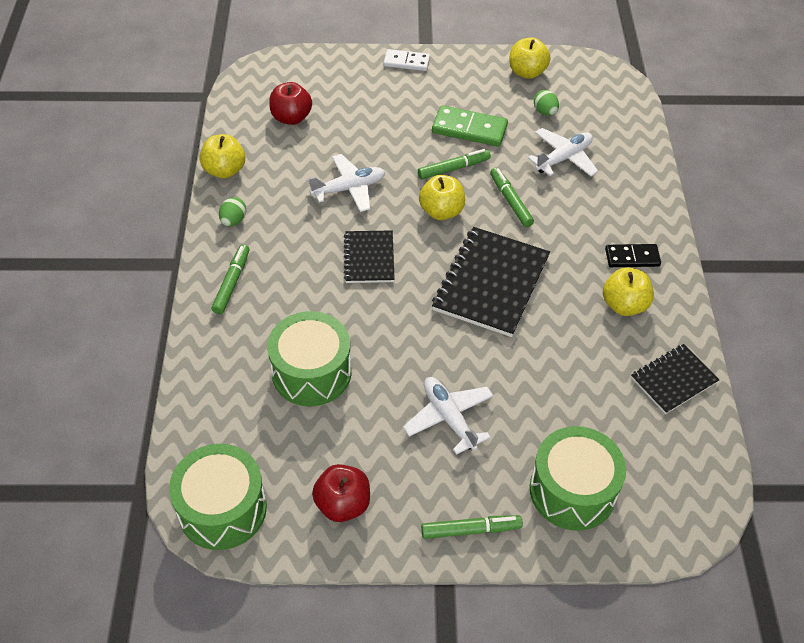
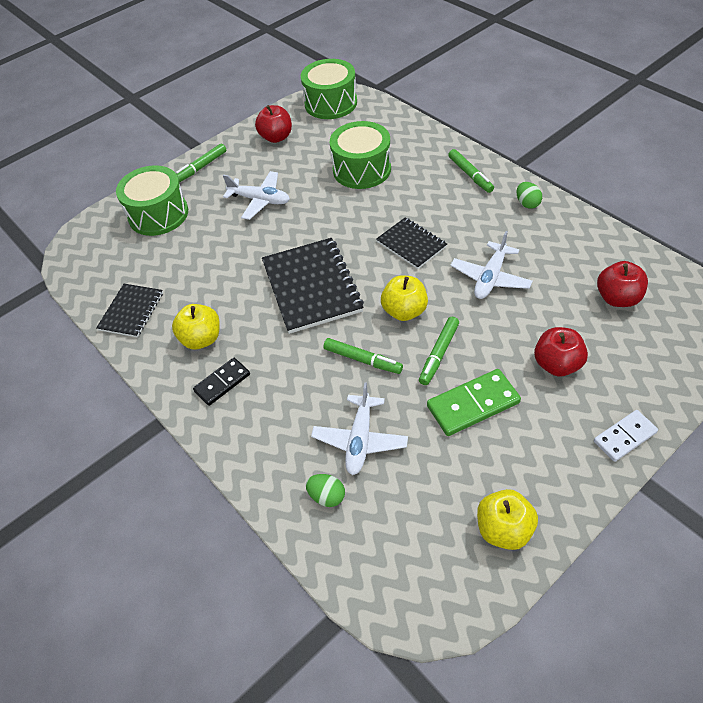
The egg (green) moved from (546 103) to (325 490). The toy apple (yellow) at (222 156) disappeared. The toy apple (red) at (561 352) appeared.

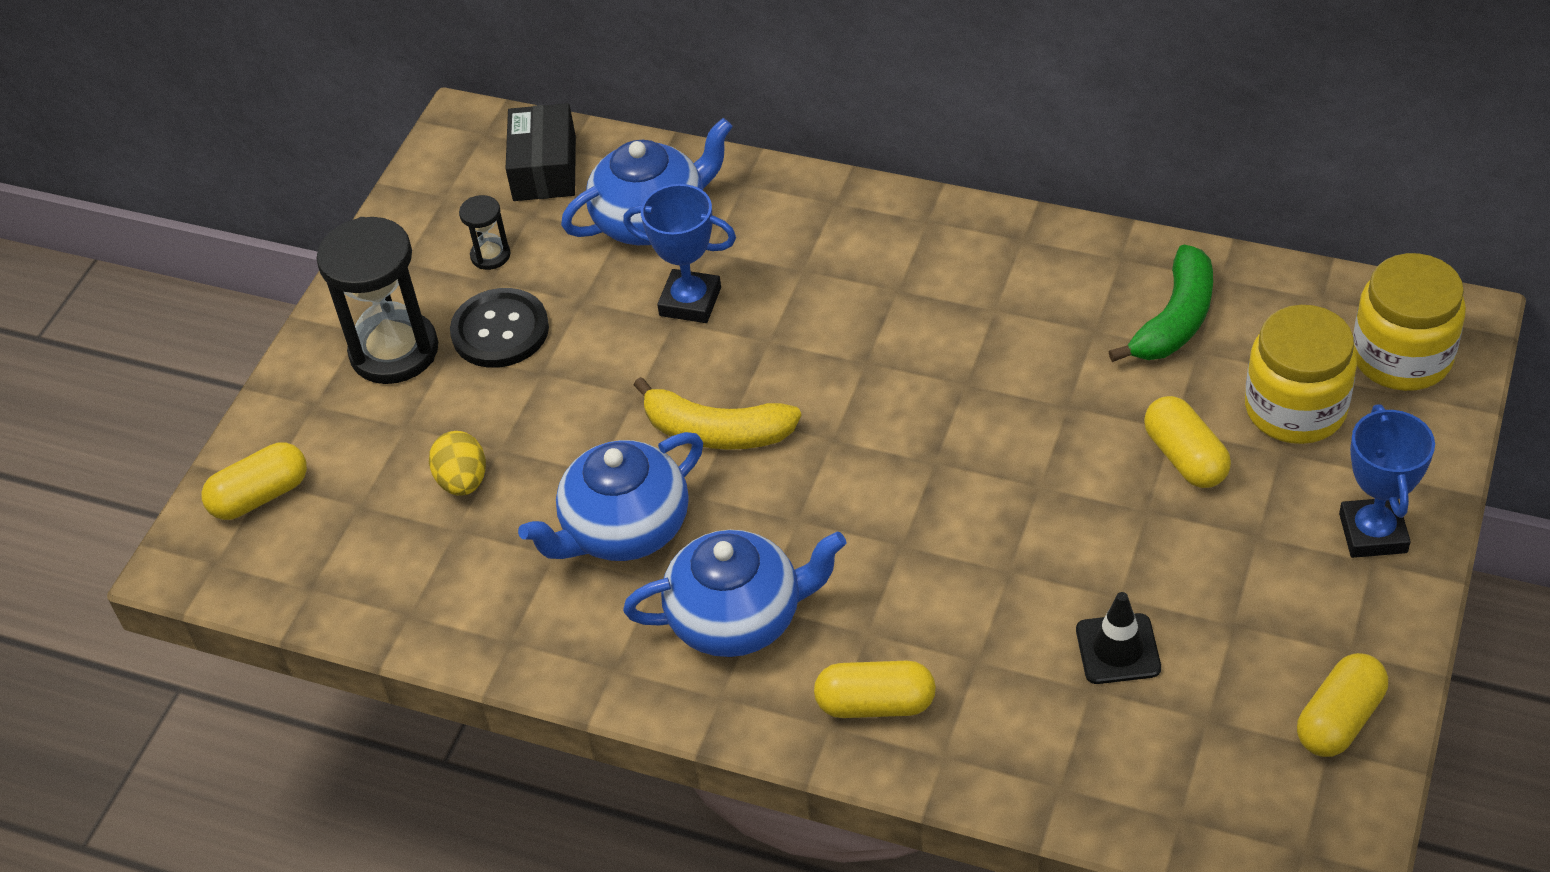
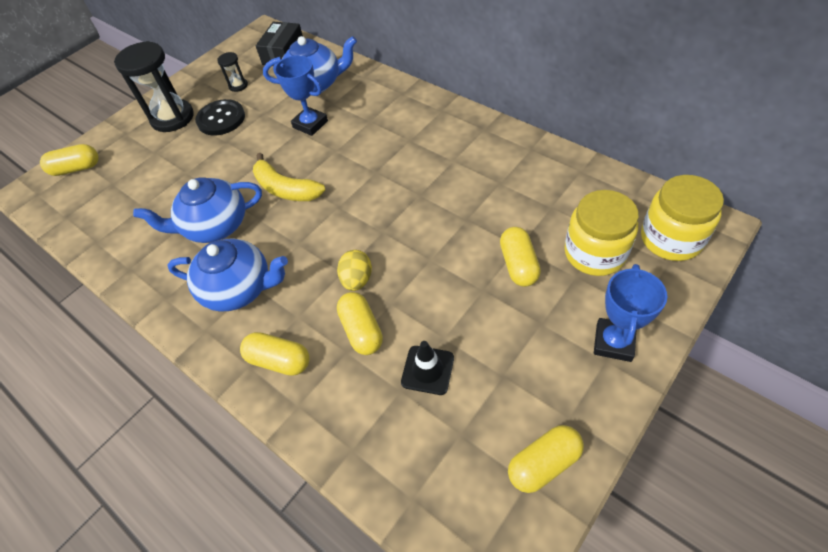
The banana fruit (green) at (1161 303) disappeared. The egg (yellow) moved from (457 463) to (354 270). The pill shape (yellow) at (360 323) appeared.

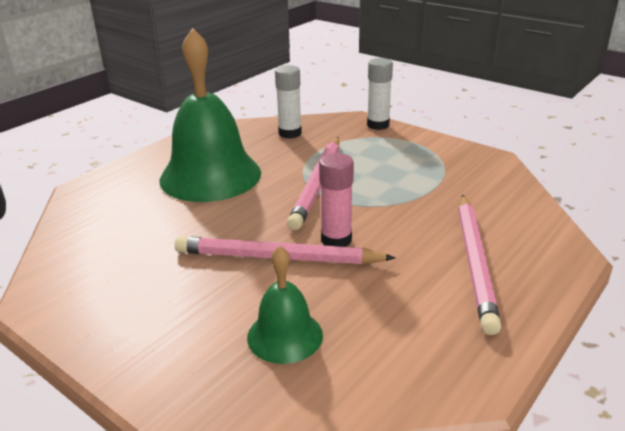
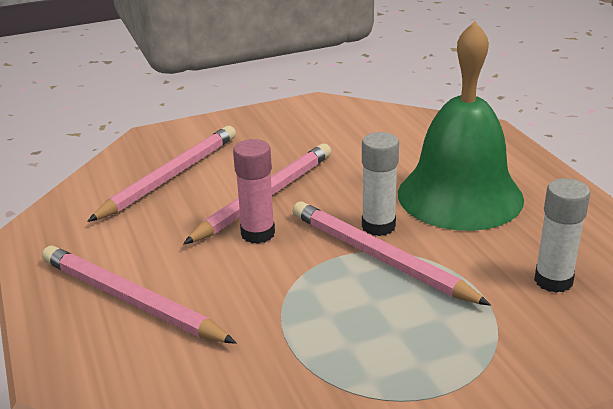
The glue (pure white) moved from (380 94) to (380 184). The school bell (green) at (285 305) was replaced by the wooden pencil (pink) at (161 174).

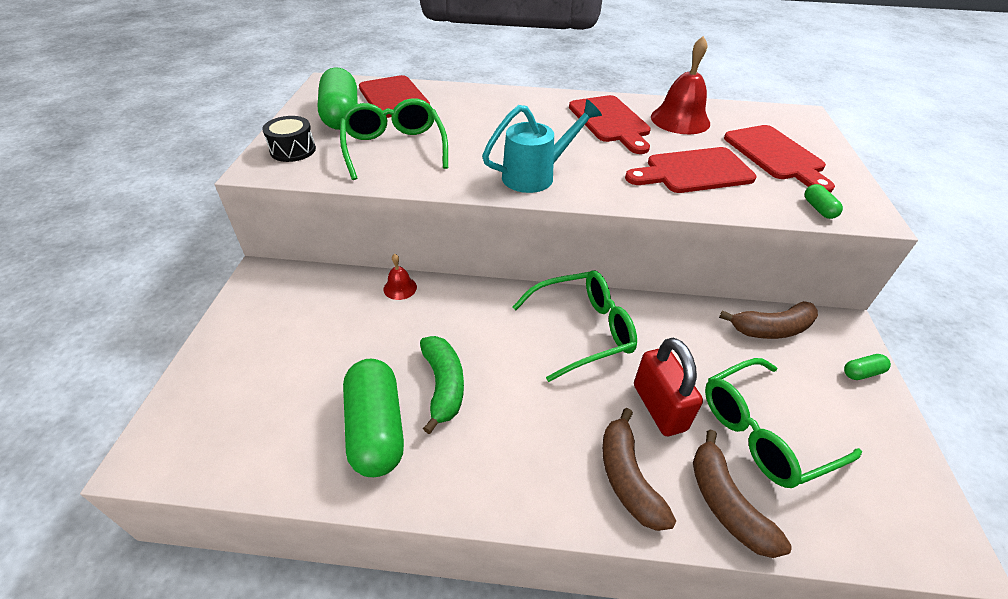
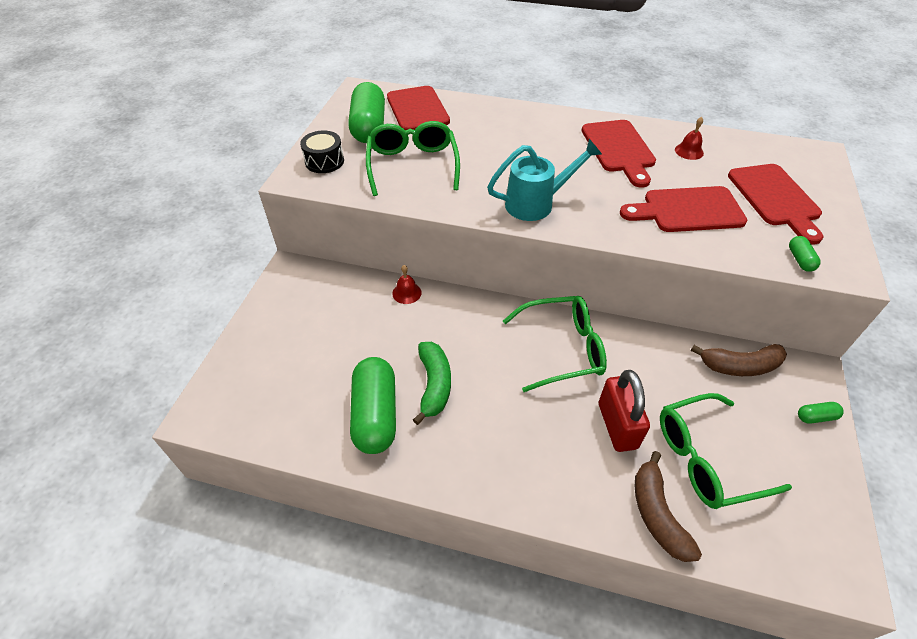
The school bell (red) at (680 85) changed to 0.49 times the size. The banana fruit (brown) at (639 469) disappeared.

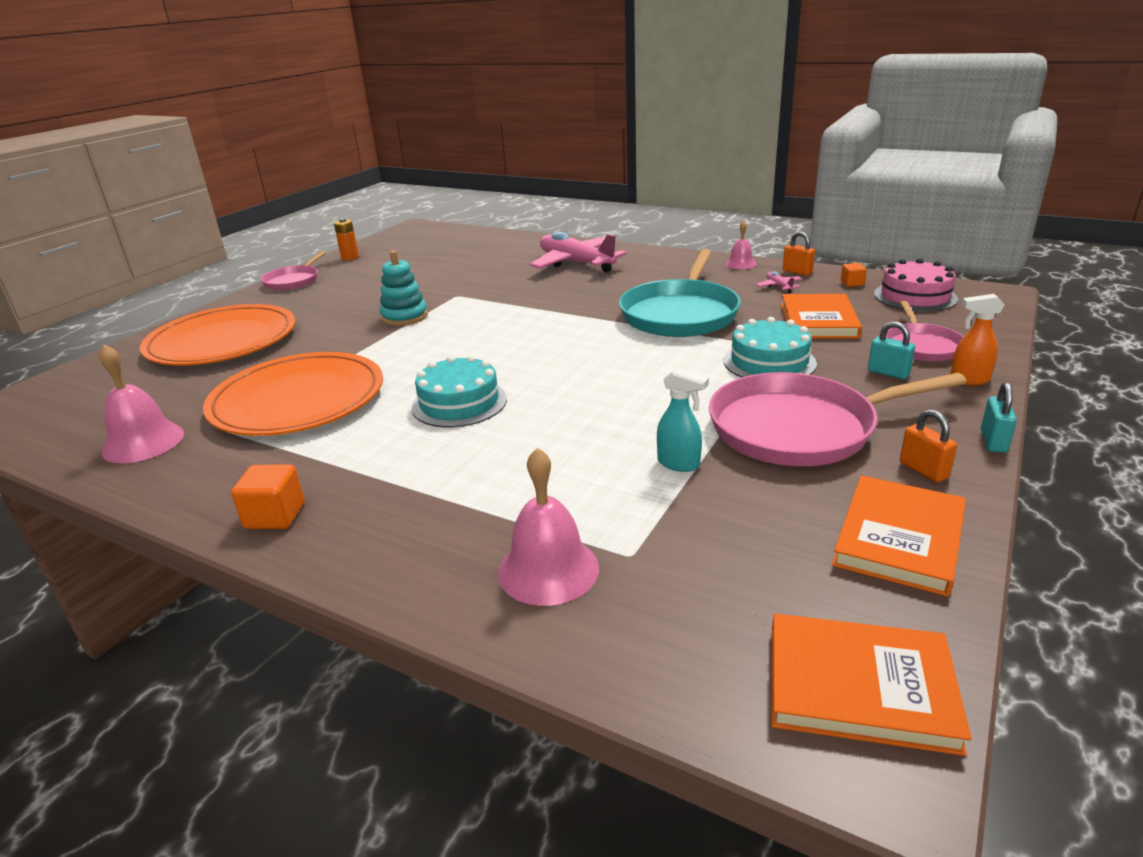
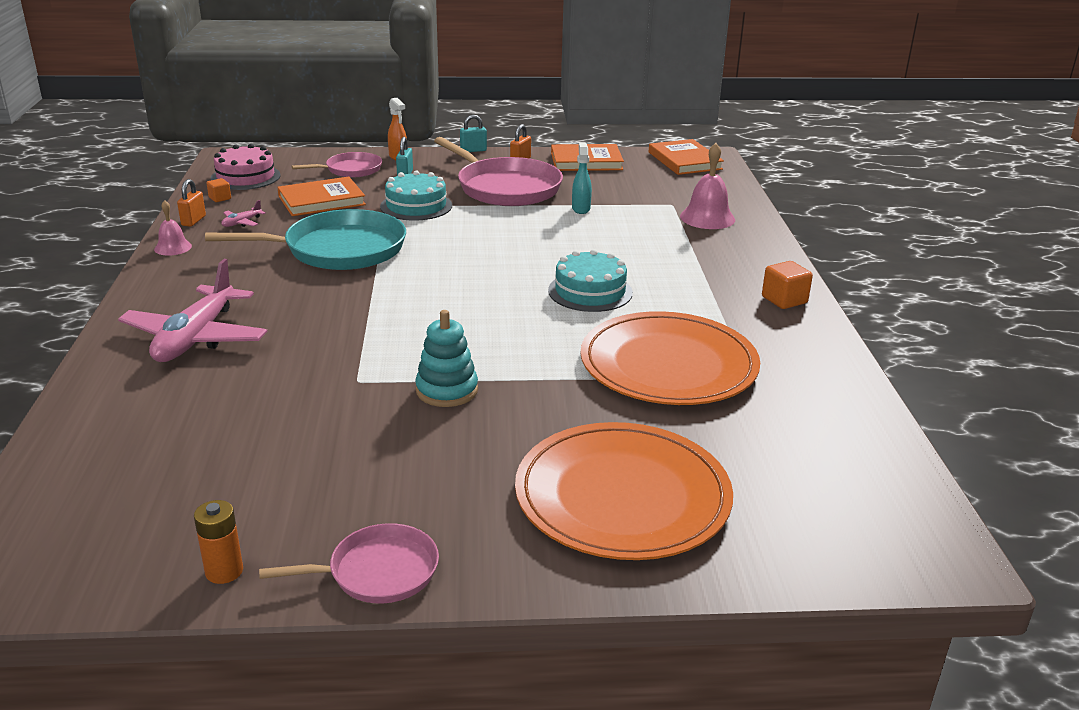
The school bell (pink) at (141 403) disappeared.

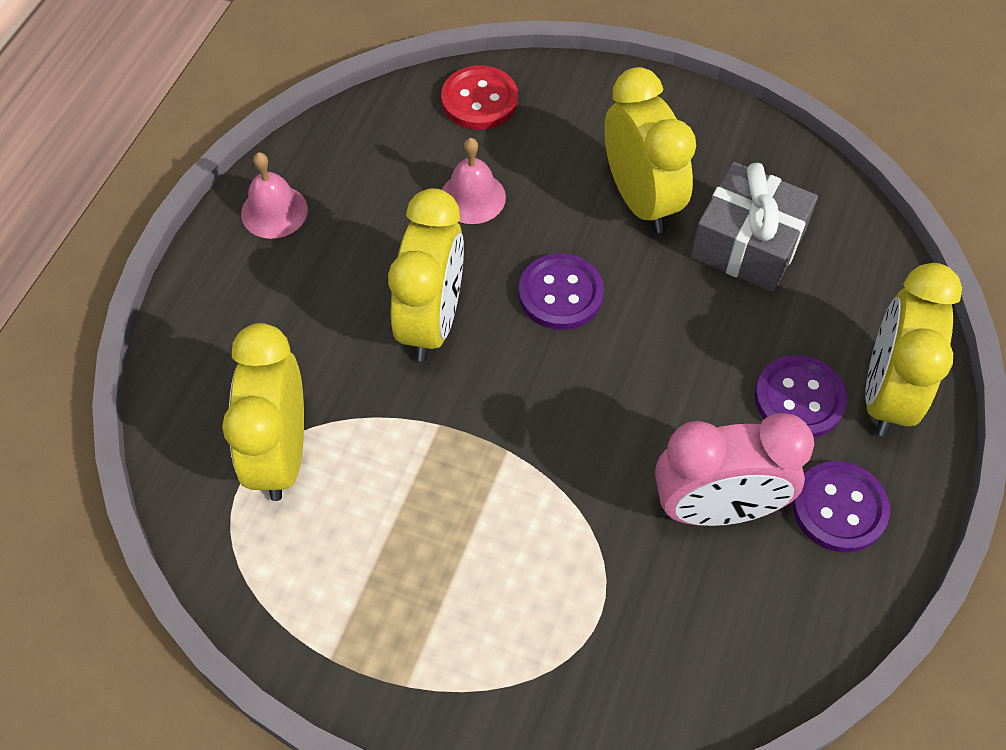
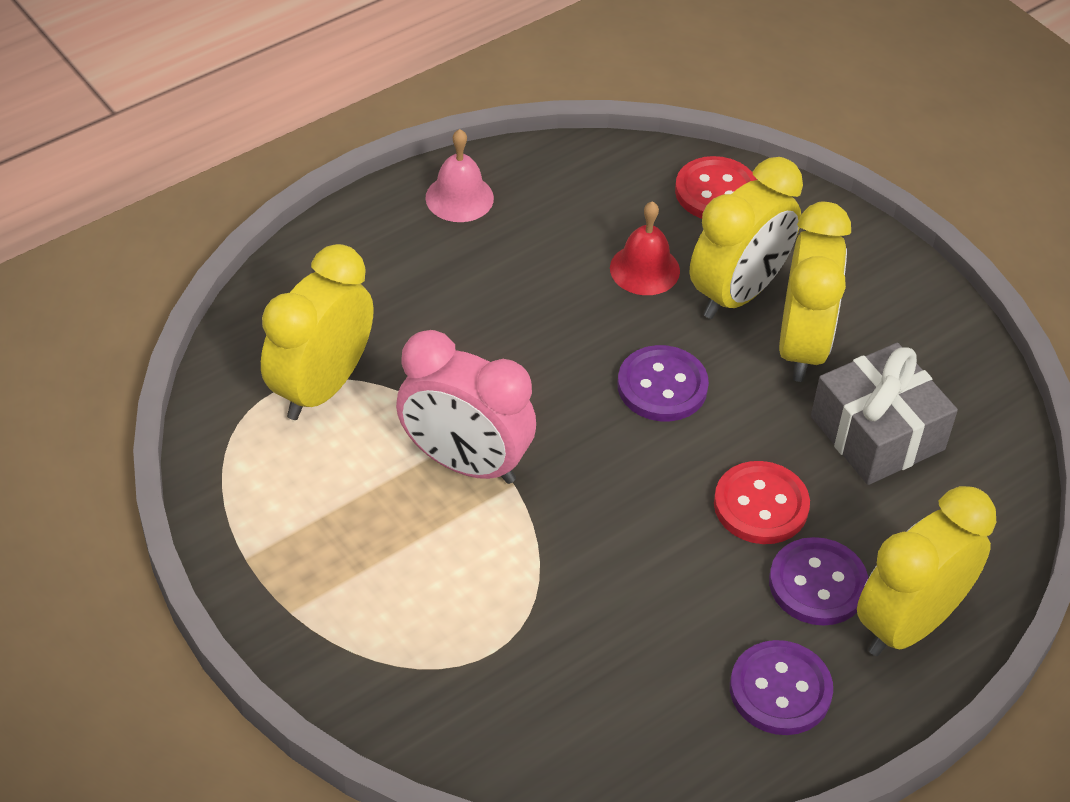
The school bell (pink) at (474 181) became the school bell (red) at (645 248). The bedside clock (yellow) moved from (426 274) to (746 238). The bedside clock (pink) moved from (734 469) to (466 407). The button (red) at (762 502) appeared.

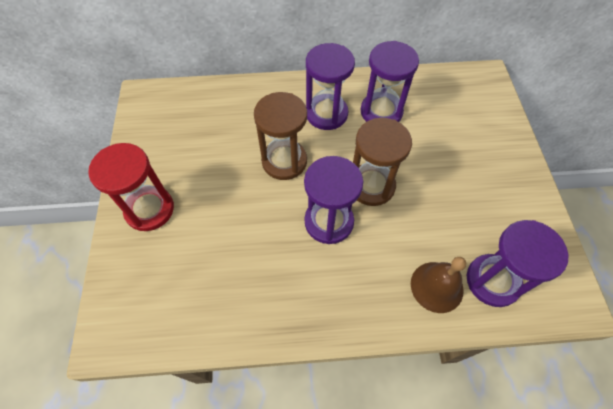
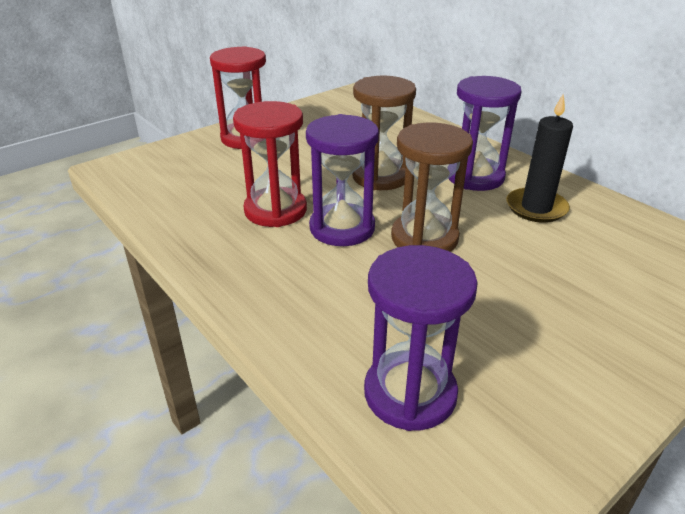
The sand timer (royal purple) at (390 81) was replaced by the pillar candle (black) at (539 158). The school bell (brown) at (438 285) disappeared. The sand timer (red) at (270 164) appeared.

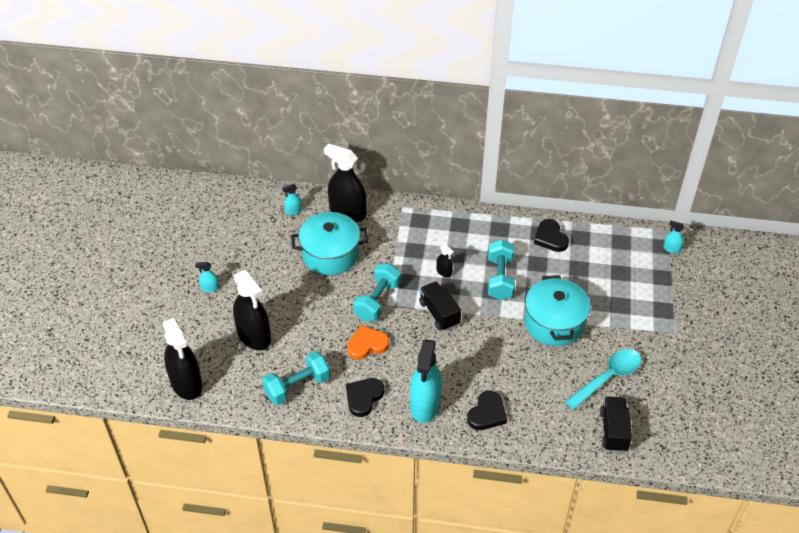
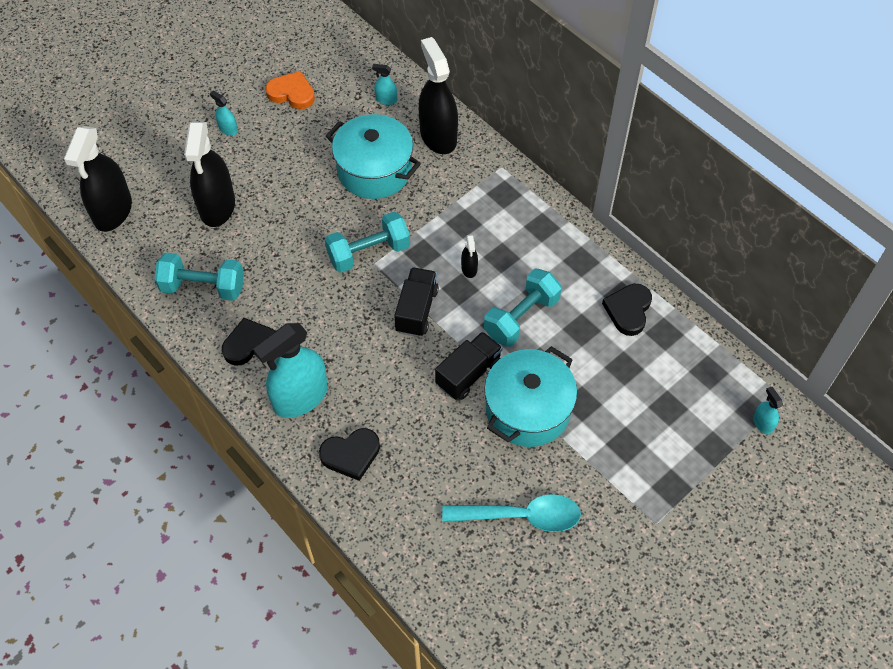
The heart (orange-coloured) moved from (368 342) to (290 90). The truck (black) moved from (616 424) to (469 365).

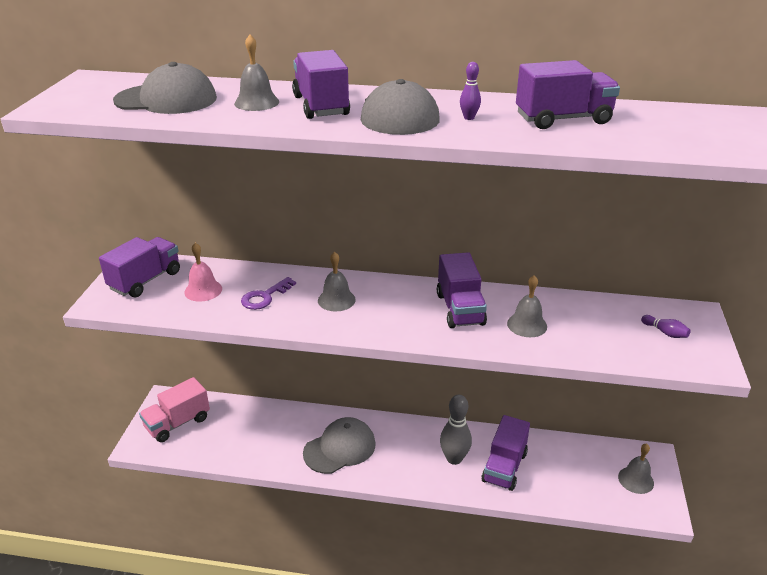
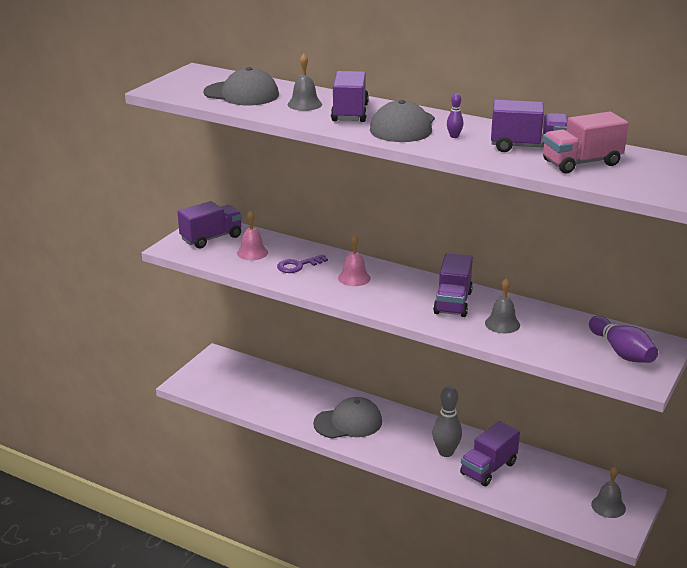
The school bell (ash-grey) at (337 282) became the school bell (pink) at (354 260). The skittle (royal purple) at (666 326) changed to 2.08 times the size. The truck (pink) moved from (174 409) to (586 142).

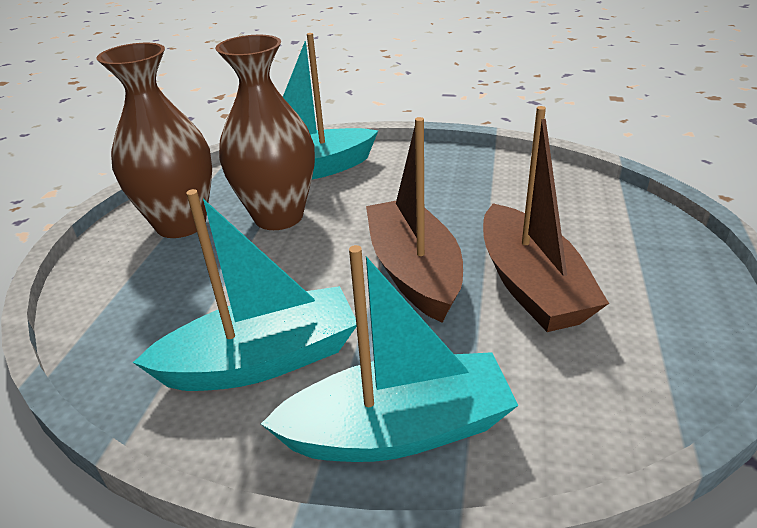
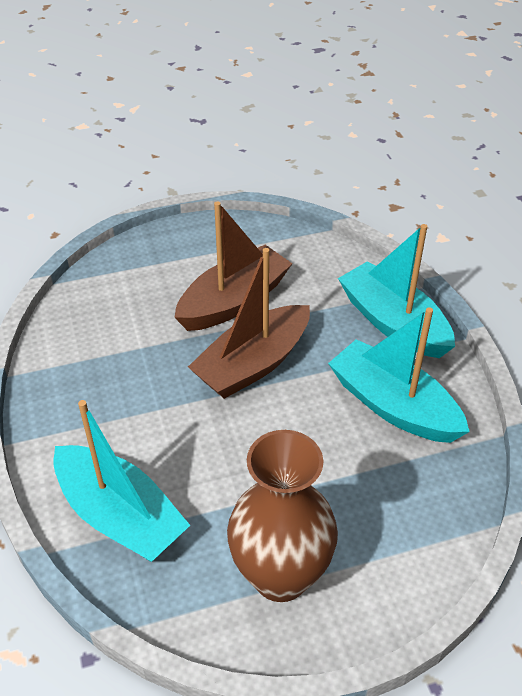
The flower vase (brown) at (265 132) disappeared.

